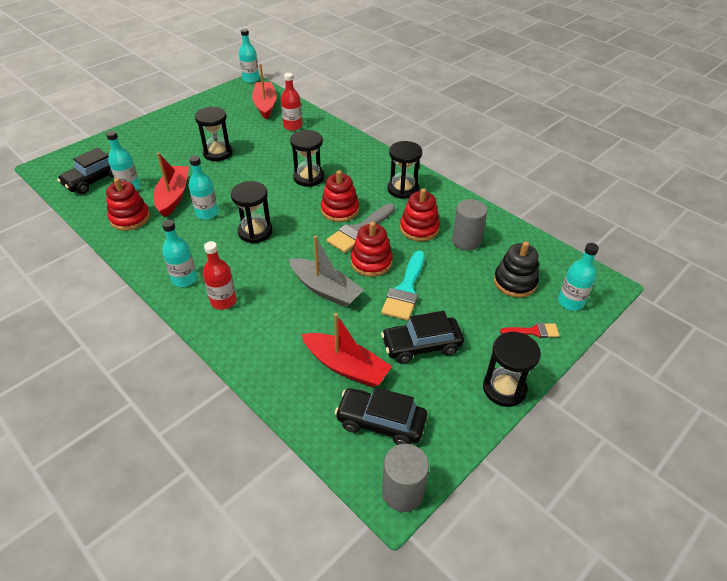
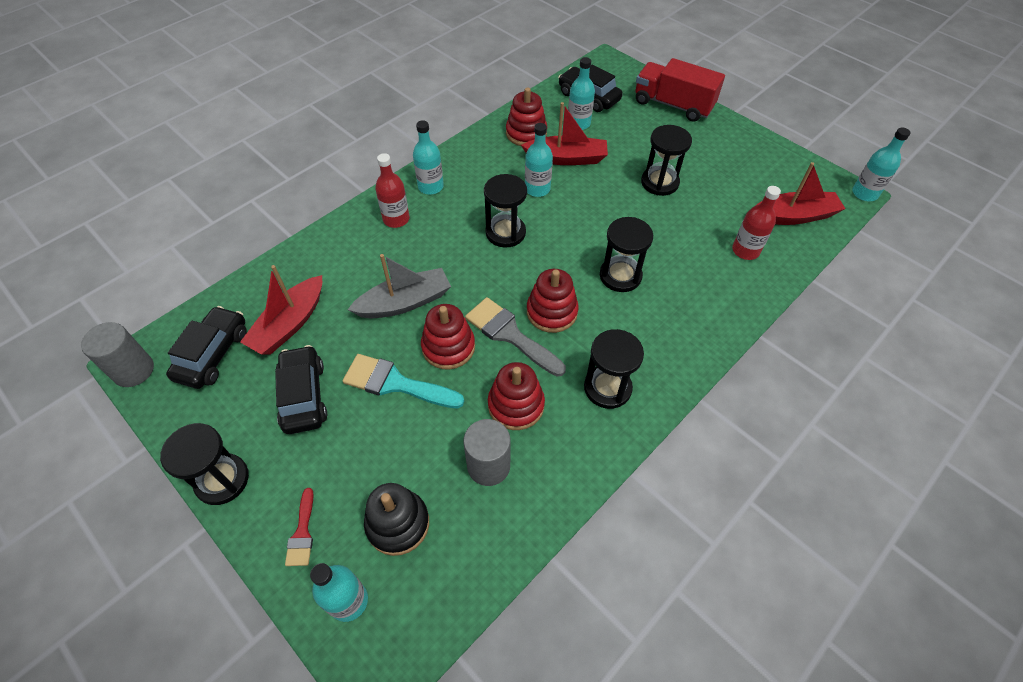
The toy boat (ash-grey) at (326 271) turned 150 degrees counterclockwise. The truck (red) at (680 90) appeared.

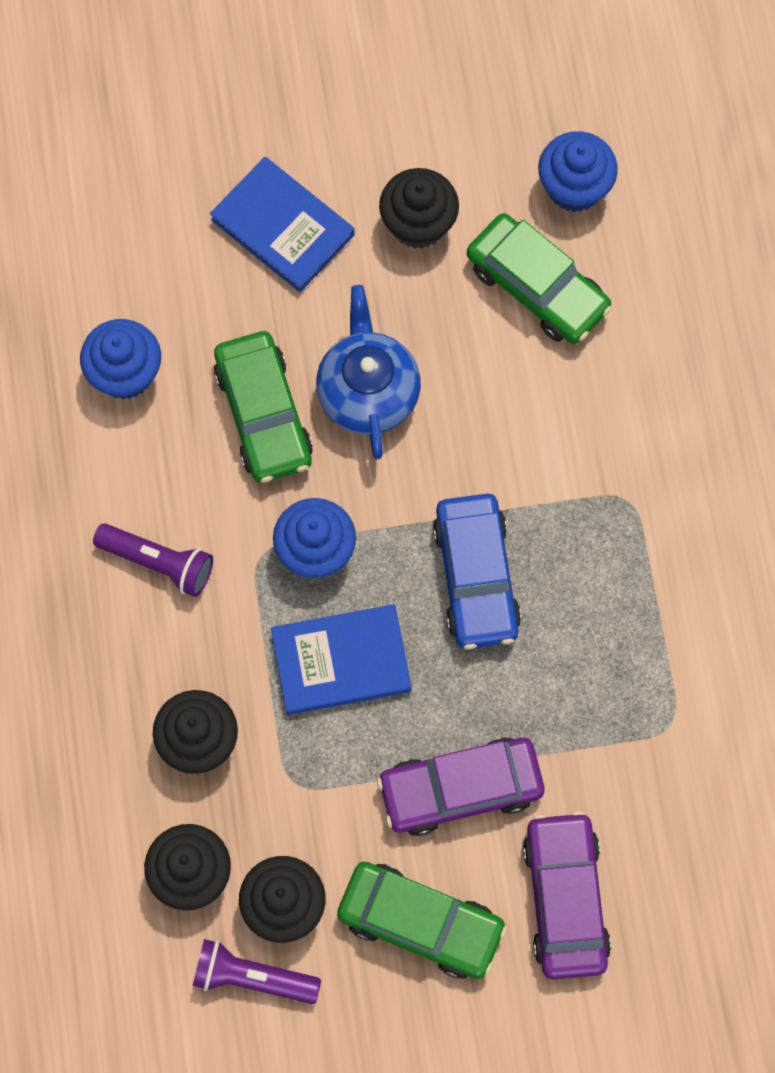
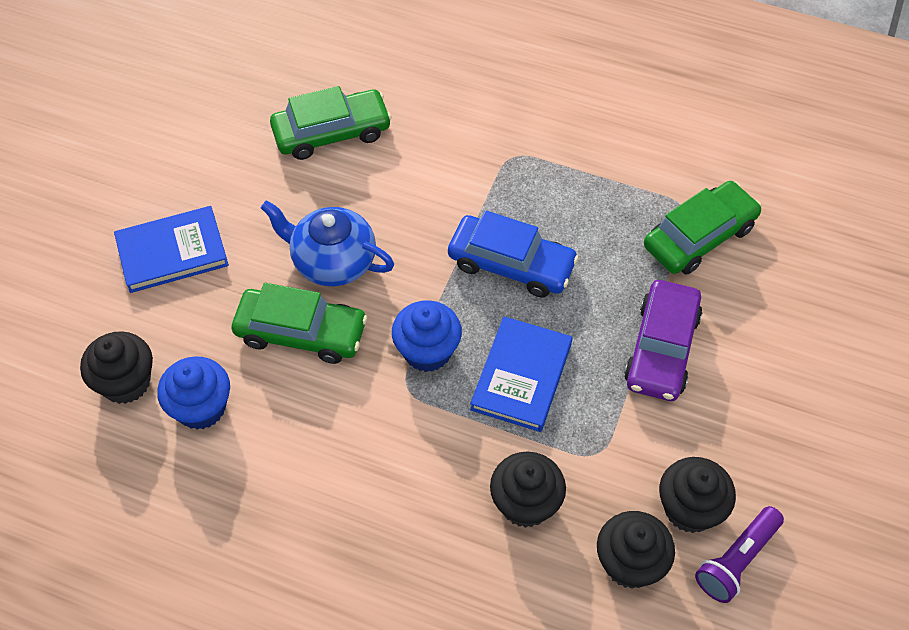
The muffin (blue) at (578 171) disappeared. The muffin (black) moved from (419 208) to (116 367). The pocket torch (royal purple) at (153 560) disappeared. The automobile (royal purple) at (567 895) disappeared. The automobile (green) moved from (422 920) to (703 228).

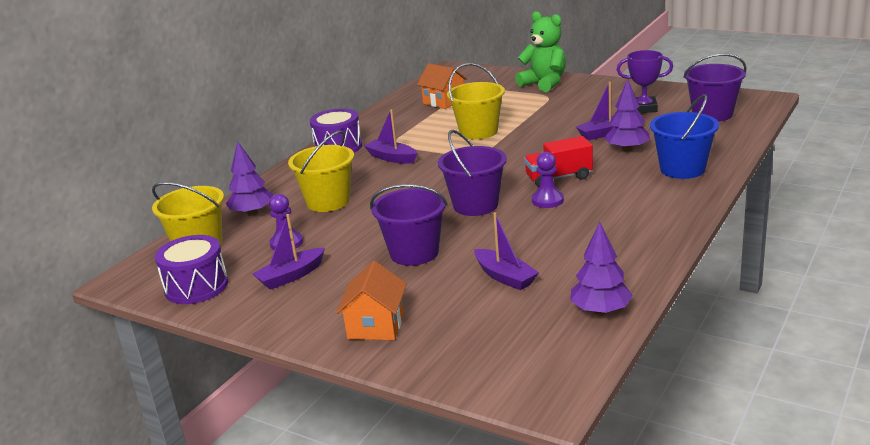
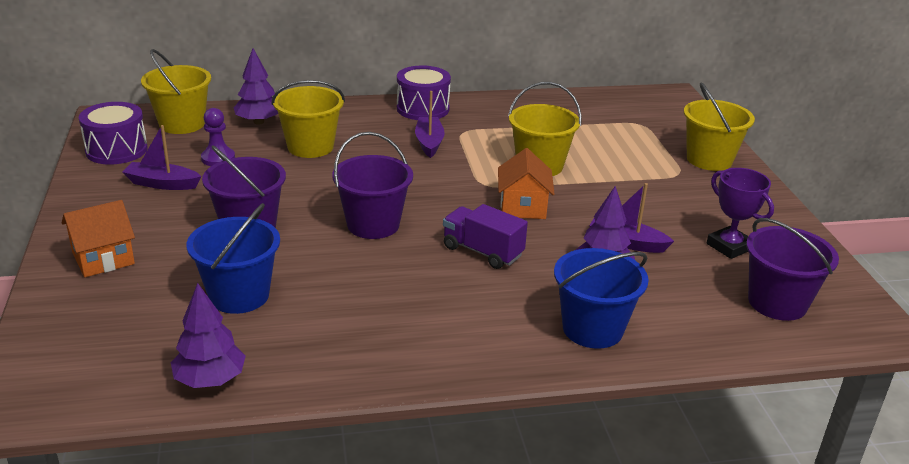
The stuffed bear (green) at (540 51) was replaced by the pail (yellow) at (719 126). The toy house (orange-coloured) moved from (442 86) to (526 183). The truck (red) at (558 161) became the truck (royal purple) at (485 236). The chess pawn (royal purple) at (548 180) disappeared. The toy boat (royal purple) at (506 251) was replaced by the pail (blue) at (233 258).

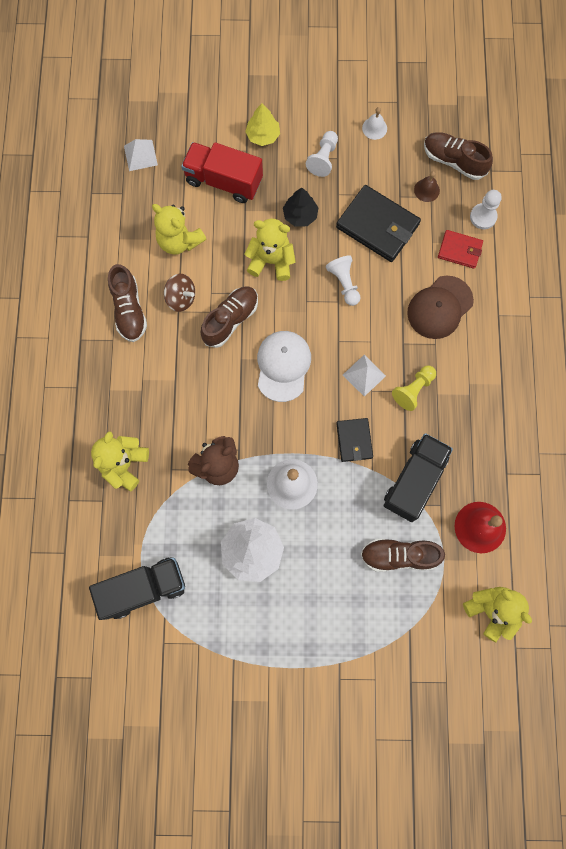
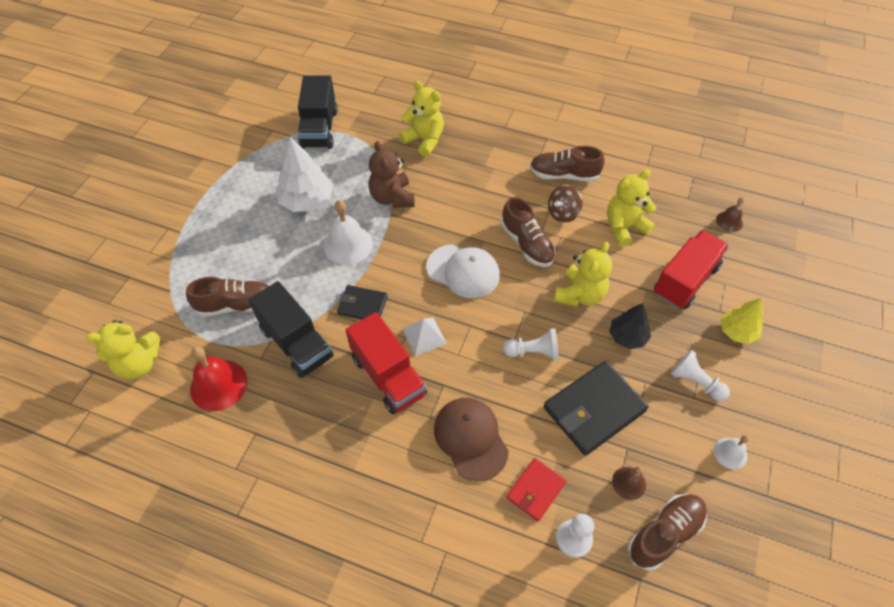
The pyramid (pure white) at (141 155) was replaced by the school bell (brown) at (730 214). The chess pawn (yellow) at (414 388) was replaced by the truck (red) at (386 363). The shoe (brown) at (403 555) turned 60 degrees clockwise.

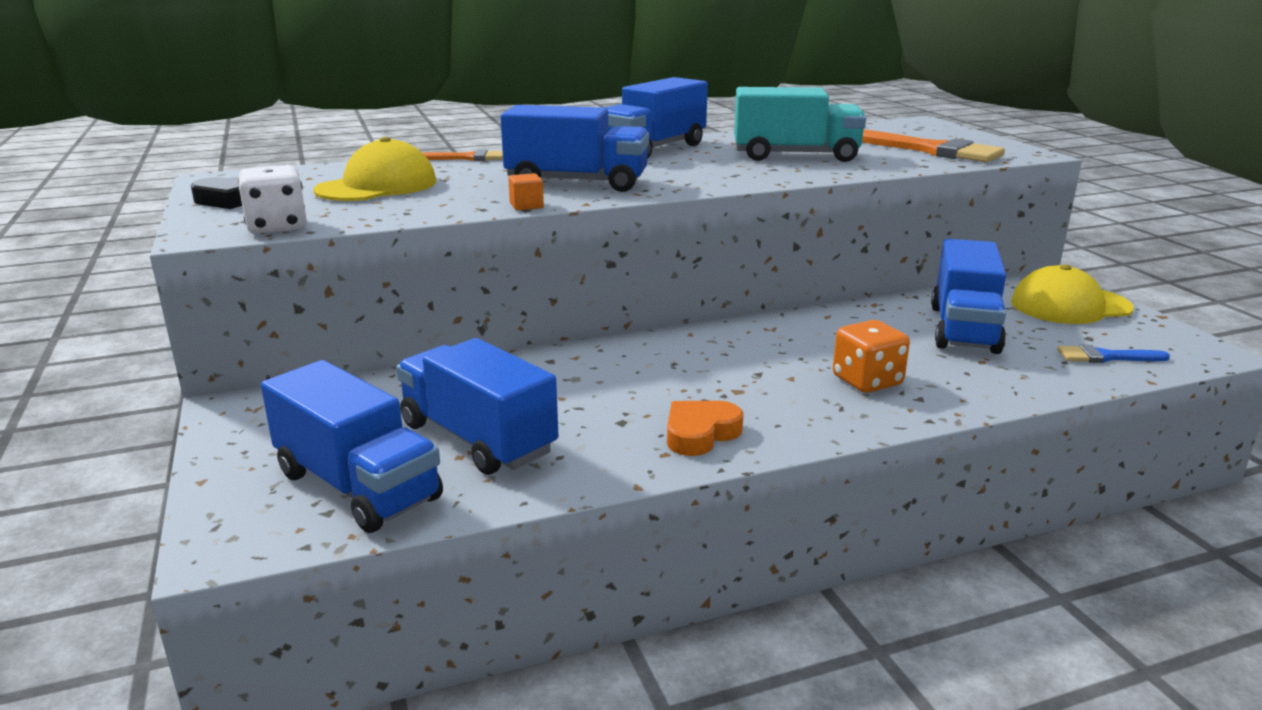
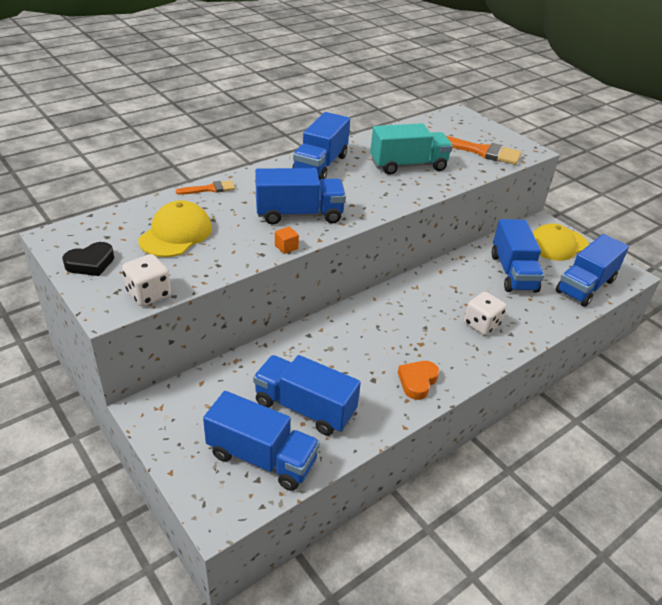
The game die (orange-coloured) at (871 356) became the game die (pure white) at (485 313). The paint brush (blue) at (1113 354) was replaced by the truck (blue) at (592 270).

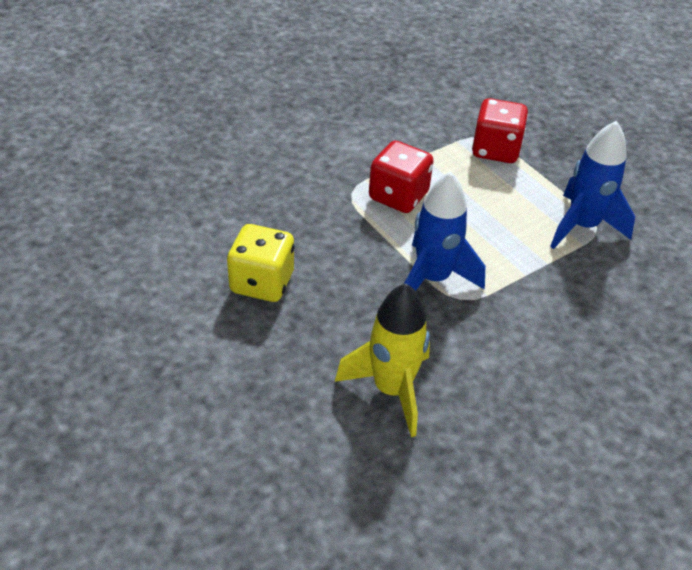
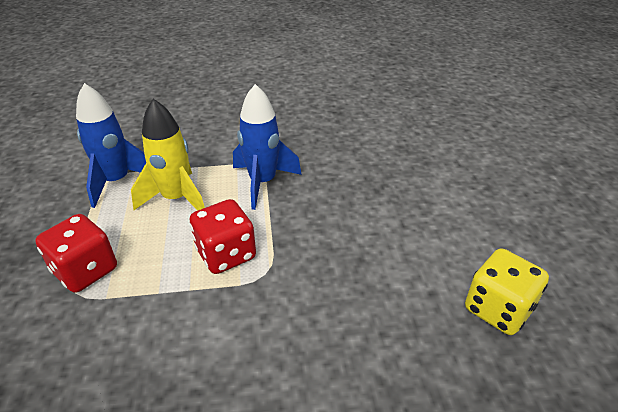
The game die (yellow) moved from (261 263) to (507 291). The toy rocket (yellow) moved from (382 360) to (168 155).

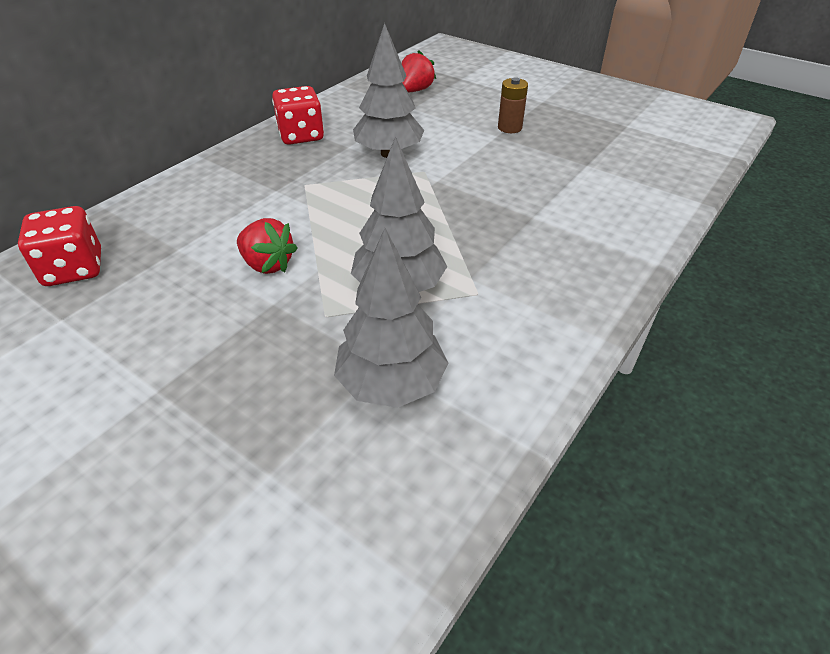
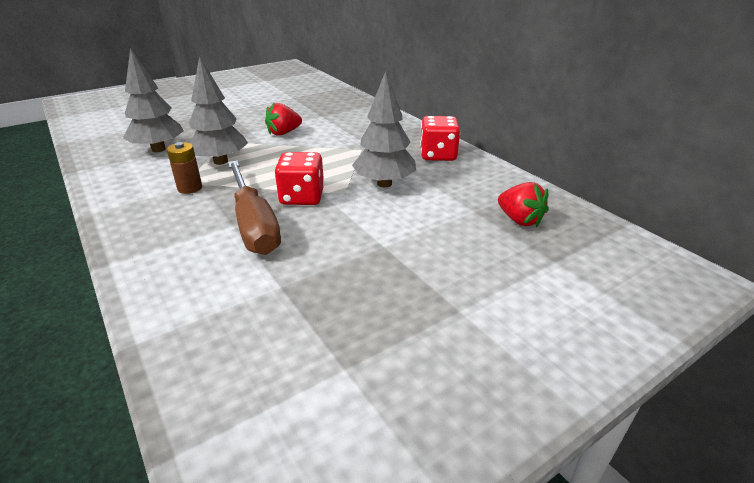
The power cell (brown) moved from (513 105) to (184 168). The game die (red) moved from (59 246) to (299 178). The flat screwdriver (brown) at (254 208) appeared.

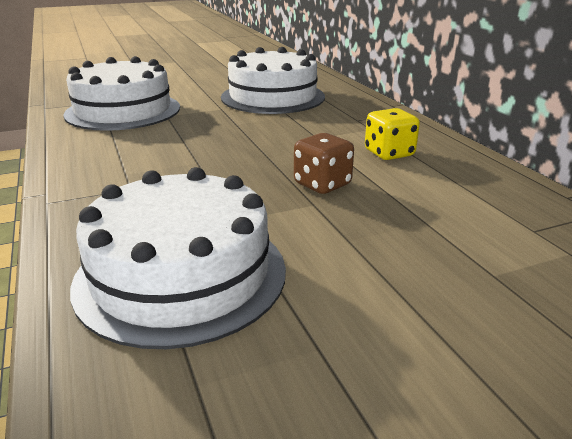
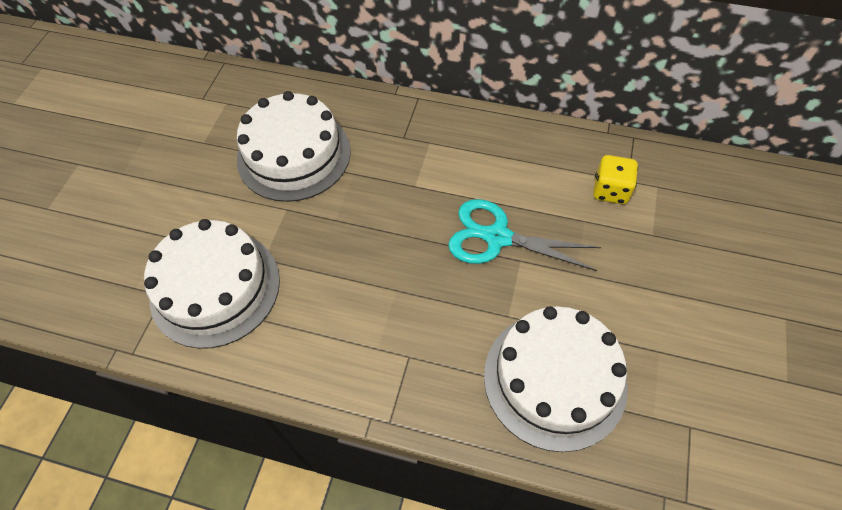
The game die (yellow) moved from (392 134) to (615 179). The game die (brown) at (324 163) was replaced by the scissors (turquoise) at (524 235).

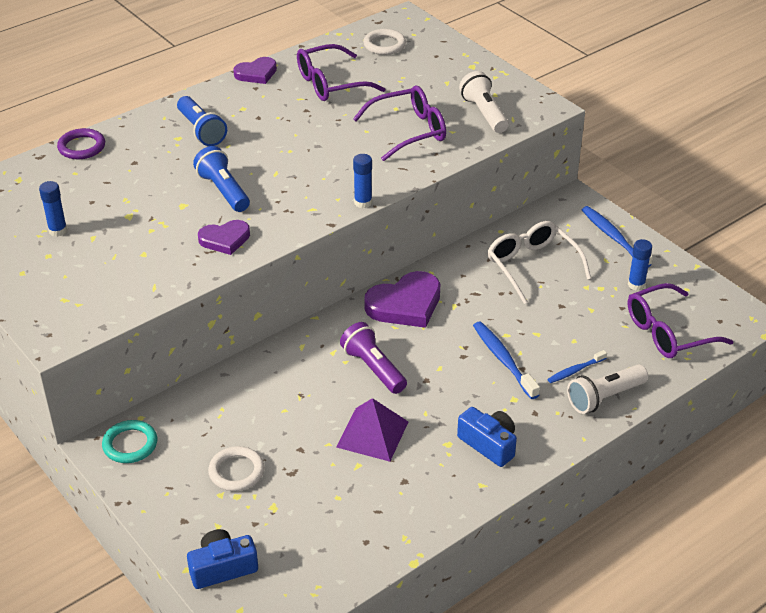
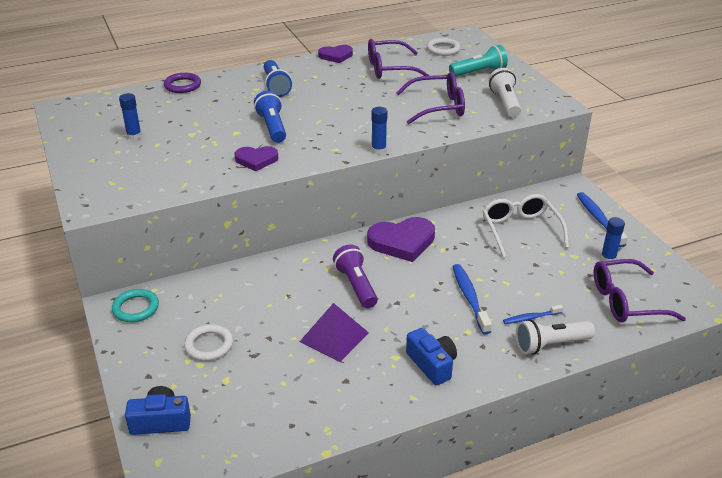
The pocket torch (turquoise) at (478 61) appeared.

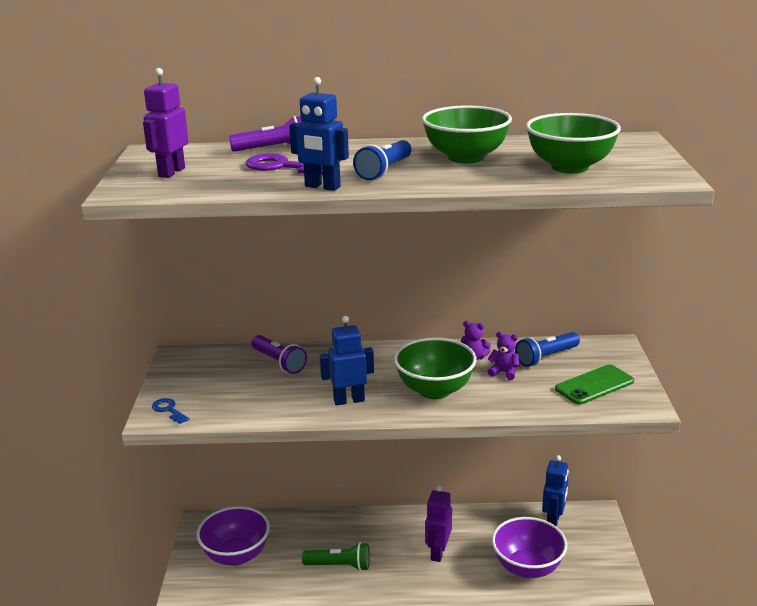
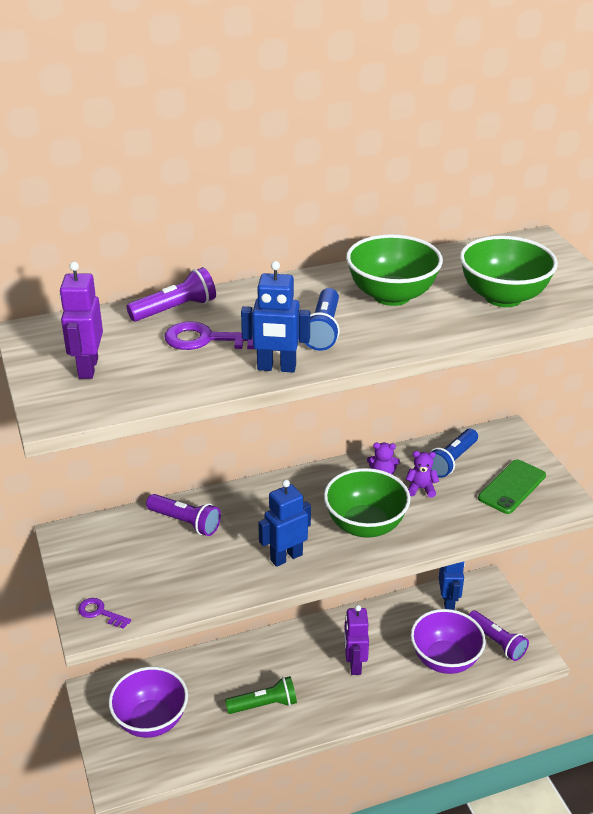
The latchkey (blue) at (170 411) became the latchkey (royal purple) at (104 613). The pocket torch (royal purple) at (498 636) appeared.

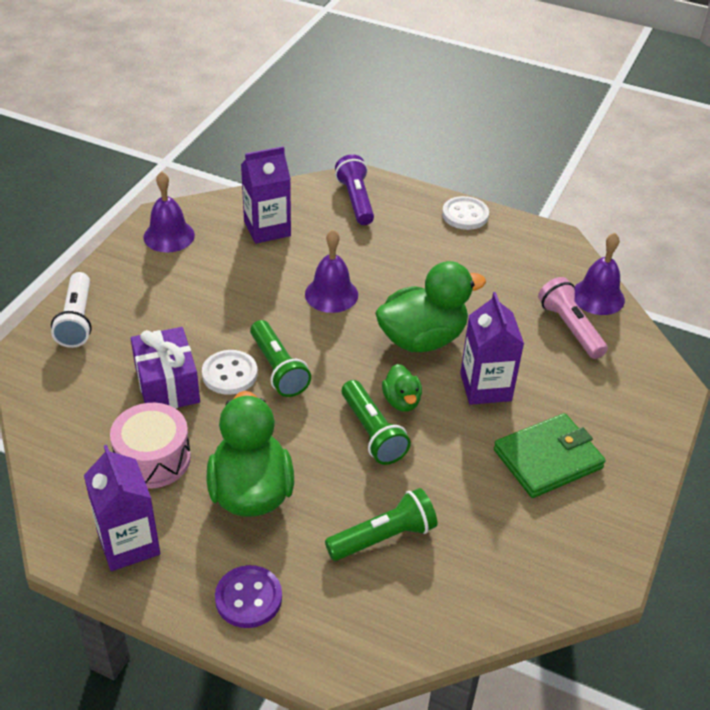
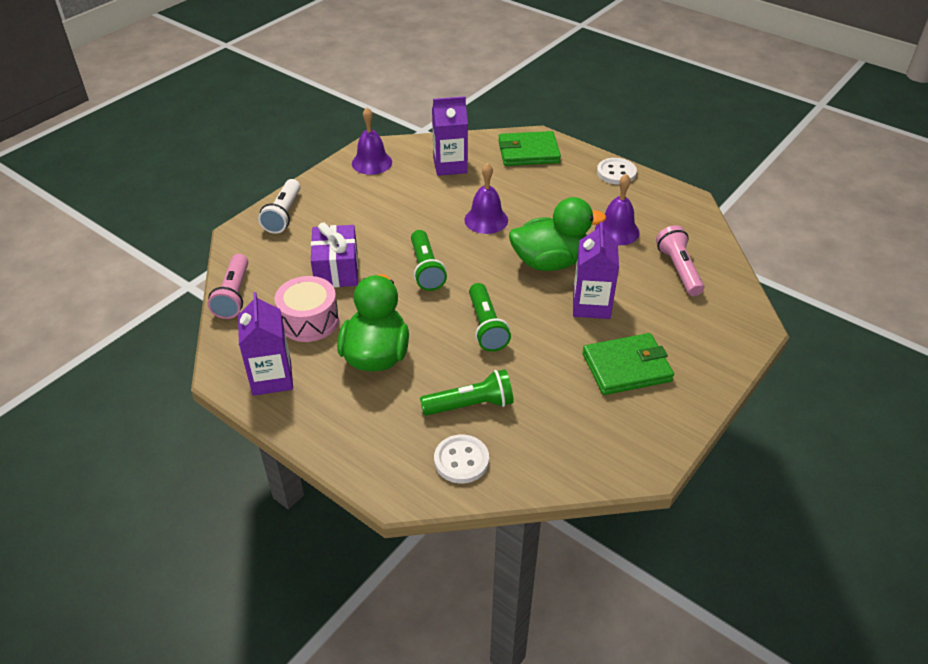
The pocket torch (royal purple) at (354 189) was replaced by the wallet (green) at (529 148). The school bell (royal purple) moved from (600 274) to (617 209). The button (pure white) moved from (230 372) to (461 459). The duck (green) at (402 387) disappeared. The button (royal purple) at (248 596) disappeared. The pocket torch (pink) at (228 286) appeared.

